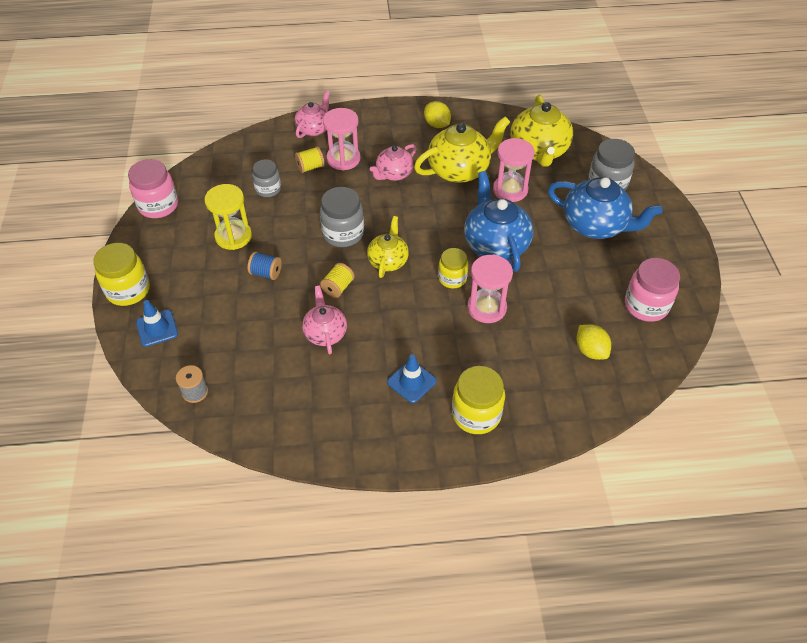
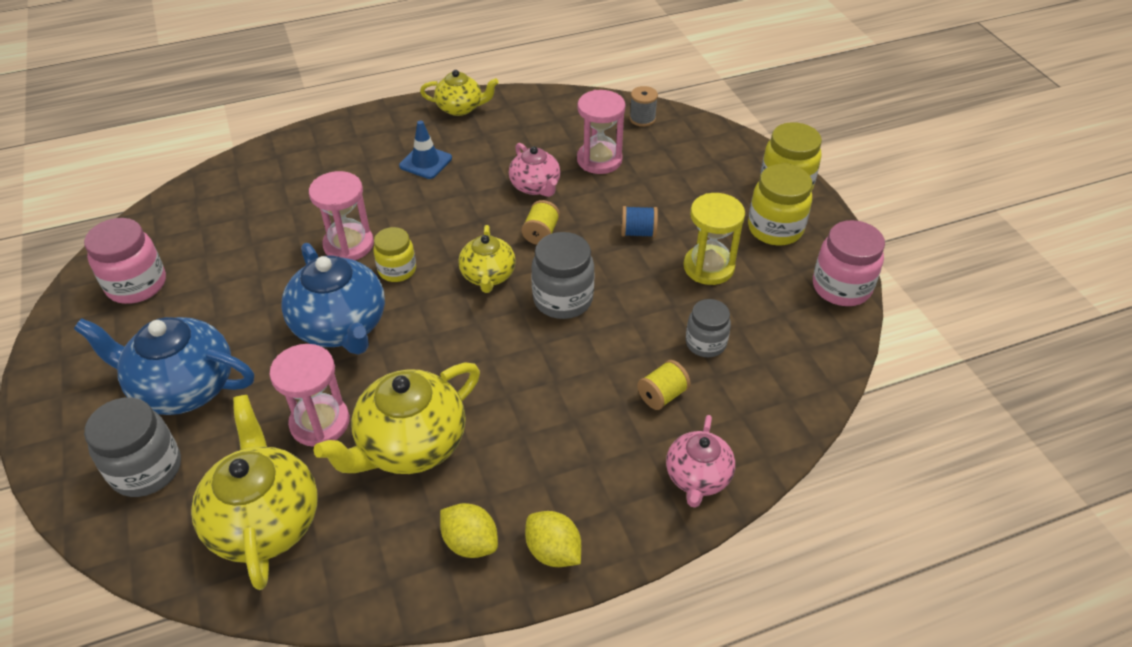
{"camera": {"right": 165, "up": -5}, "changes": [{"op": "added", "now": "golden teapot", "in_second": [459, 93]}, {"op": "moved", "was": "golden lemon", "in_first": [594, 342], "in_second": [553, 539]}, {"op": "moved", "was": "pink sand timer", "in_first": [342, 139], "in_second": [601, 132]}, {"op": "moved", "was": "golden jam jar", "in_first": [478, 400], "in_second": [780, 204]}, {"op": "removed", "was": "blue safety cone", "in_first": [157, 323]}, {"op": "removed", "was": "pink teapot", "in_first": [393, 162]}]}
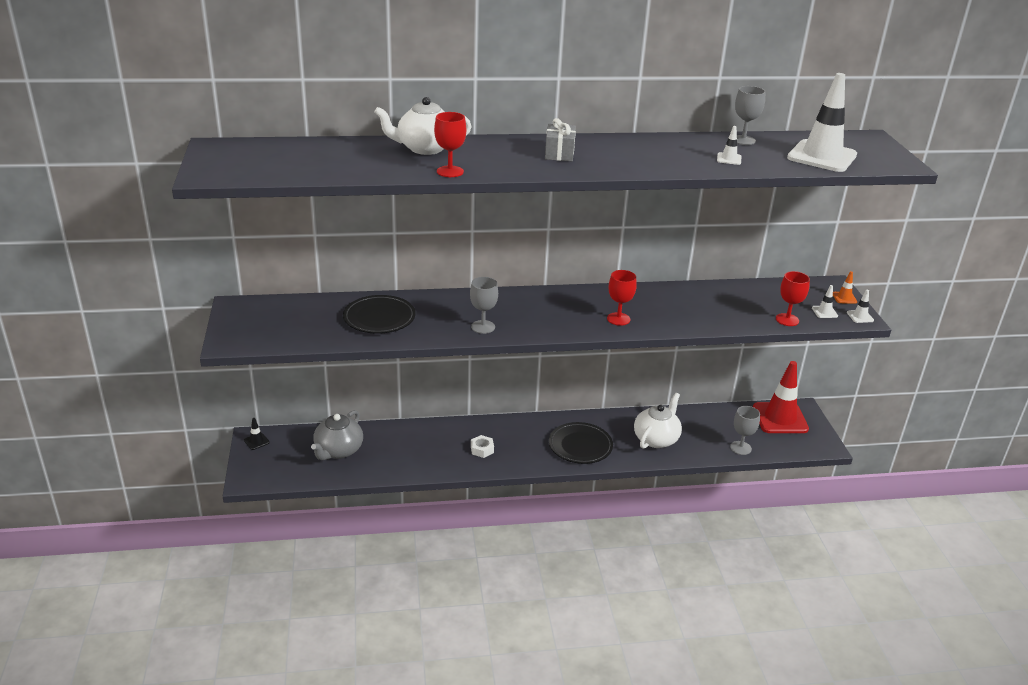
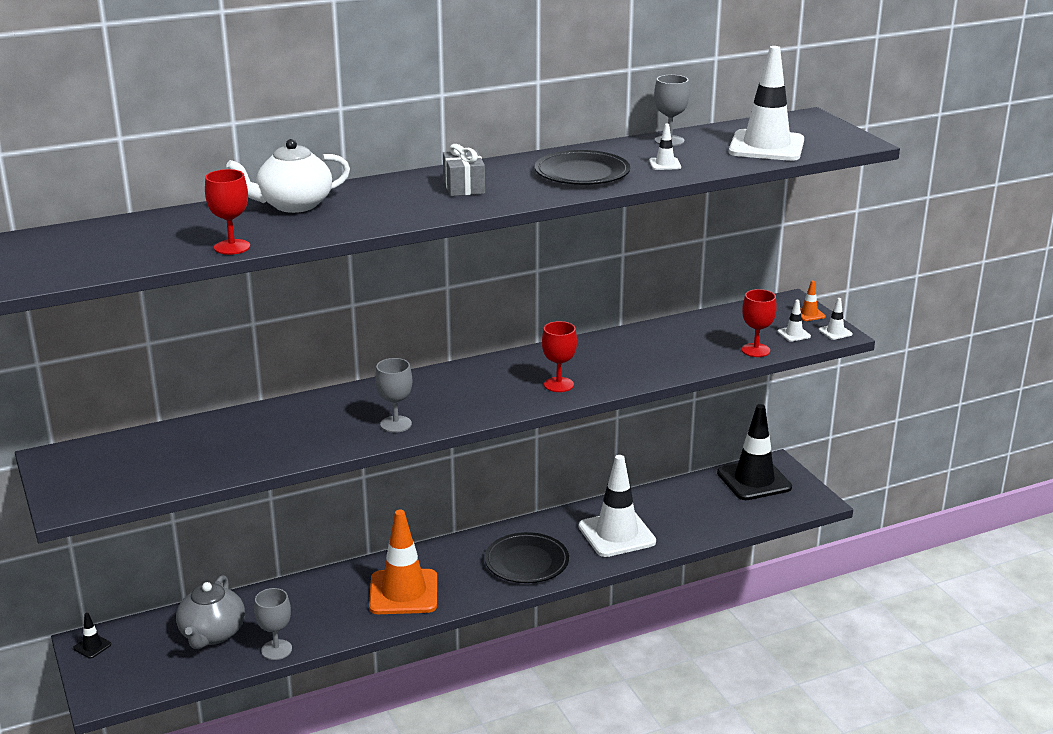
{"camera": {"right": -15, "up": -5}, "changes": [{"op": "moved", "was": "crimson wine glass", "in_first": [450, 144], "in_second": [227, 212]}, {"op": "moved", "was": "grey wine glass", "in_first": [745, 430], "in_second": [273, 624]}, {"op": "replaced", "was": "pure white nut", "now": "orange safety cone", "in_first": [482, 446], "in_second": [403, 562]}, {"op": "moved", "was": "jet-black plate", "in_first": [379, 314], "in_second": [582, 167]}, {"op": "replaced", "was": "pure white teapot", "now": "pure white safety cone", "in_first": [658, 421], "in_second": [617, 506]}, {"op": "recoloured", "was": "crimson safety cone", "now": "jet-black safety cone", "in_first": [781, 397], "in_second": [754, 452]}]}
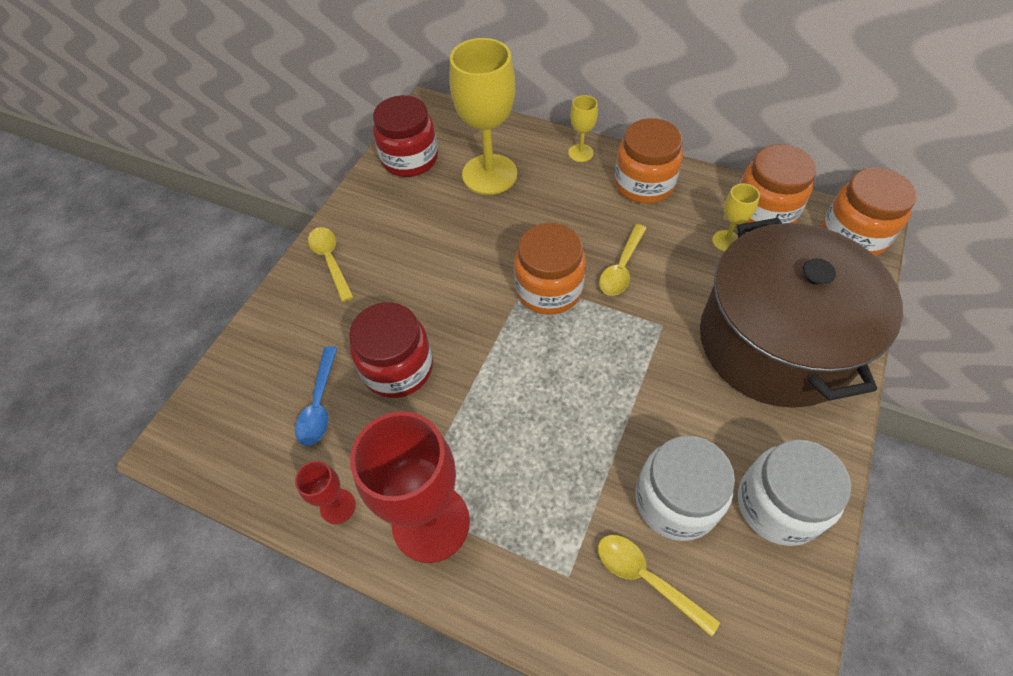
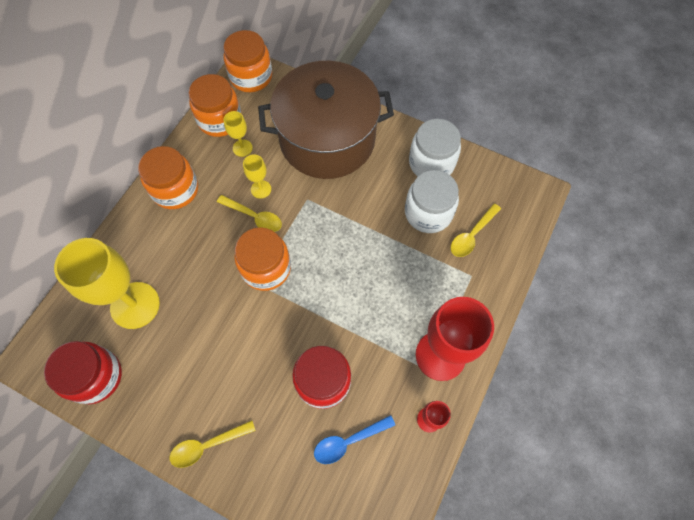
{"camera": {"right": -90, "up": 10}, "changes": [{"op": "moved", "was": "golden wine glass", "in_first": [583, 128], "in_second": [257, 176]}, {"op": "turned", "was": "blue teaspoon", "in_first": [316, 396], "in_second": [354, 439], "clockwise": 150}]}
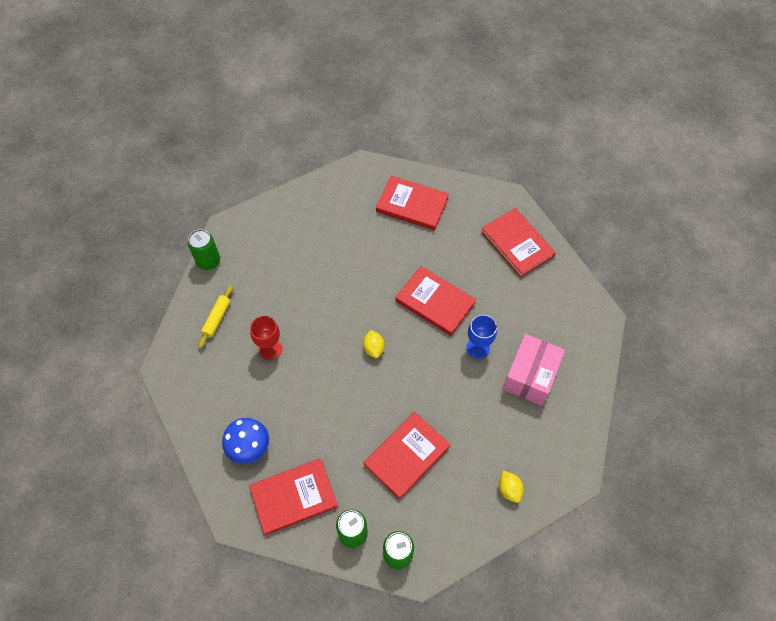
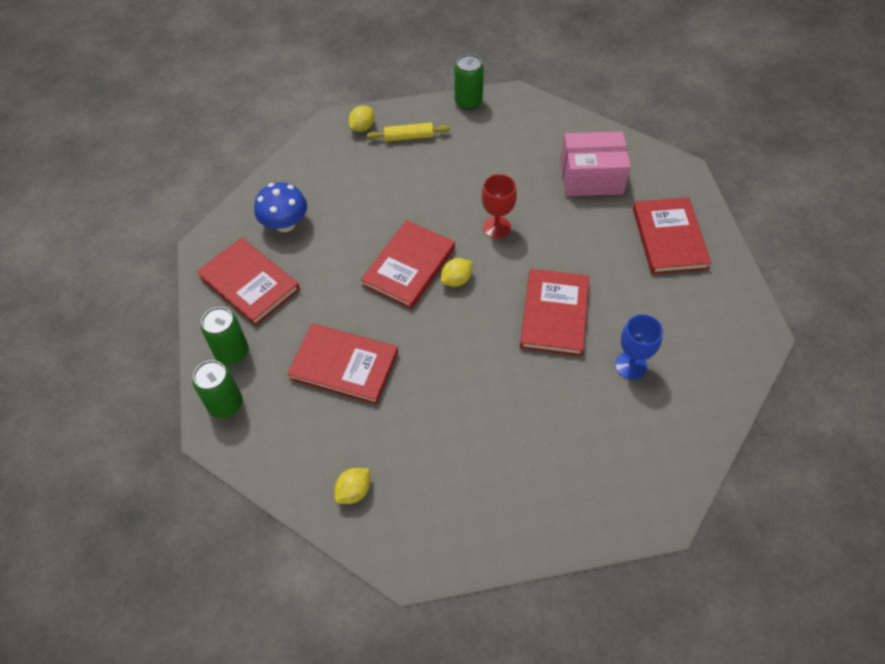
{"camera": {"right": 65, "up": -5}, "changes": [{"op": "added", "now": "golden lemon", "in_second": [361, 119]}, {"op": "moved", "was": "crimson hardback", "in_first": [518, 243], "in_second": [408, 264]}, {"op": "moved", "was": "crimson wine glass", "in_first": [266, 338], "in_second": [499, 206]}, {"op": "moved", "was": "pink parcel", "in_first": [534, 370], "in_second": [595, 163]}, {"op": "moved", "was": "blue wine glass", "in_first": [481, 337], "in_second": [639, 347]}]}
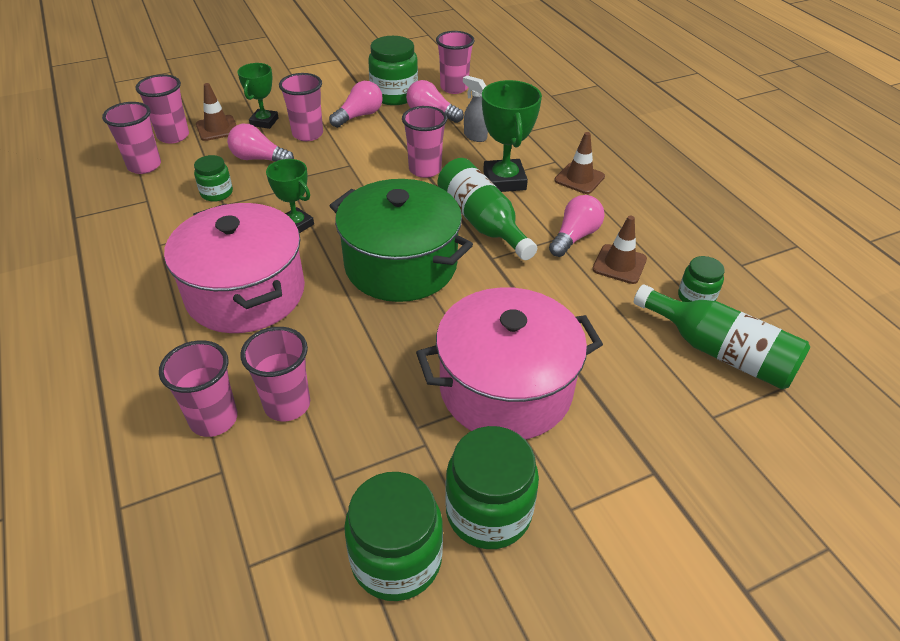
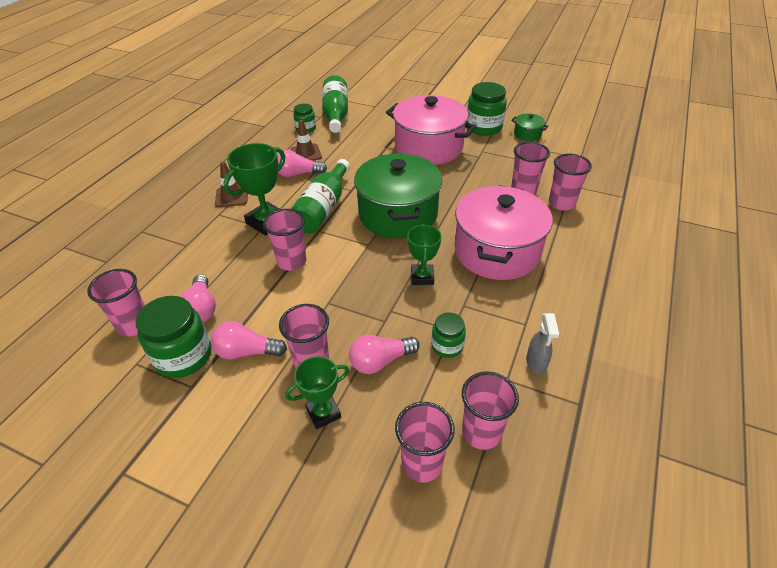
{"camera": {"right": -130, "up": 0}, "changes": [{"op": "turned", "was": "pink bulb", "in_first": [260, 143], "in_second": [384, 354], "clockwise": 90}, {"op": "replaced", "was": "emerald jam jar", "now": "emerald cooking pot", "in_first": [393, 536], "in_second": [529, 127]}, {"op": "moved", "was": "grey spray bottle", "in_first": [475, 108], "in_second": [542, 344]}, {"op": "removed", "was": "brown safety cone", "in_first": [216, 112]}]}
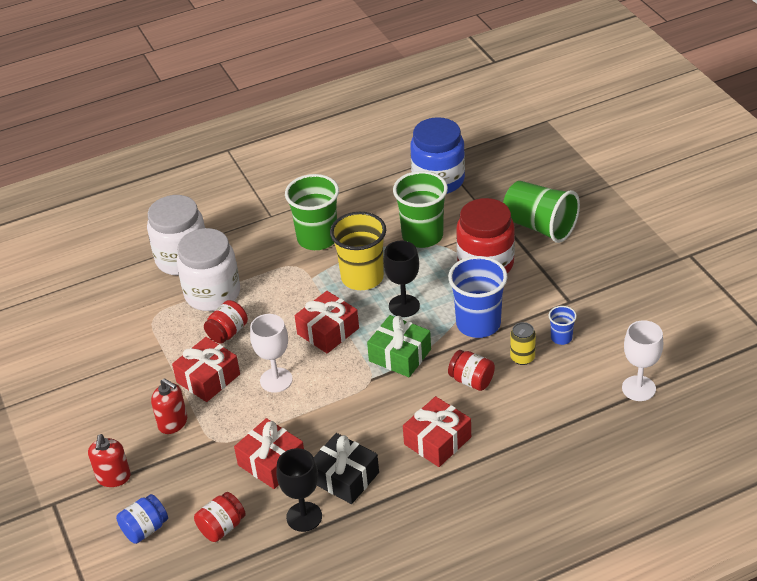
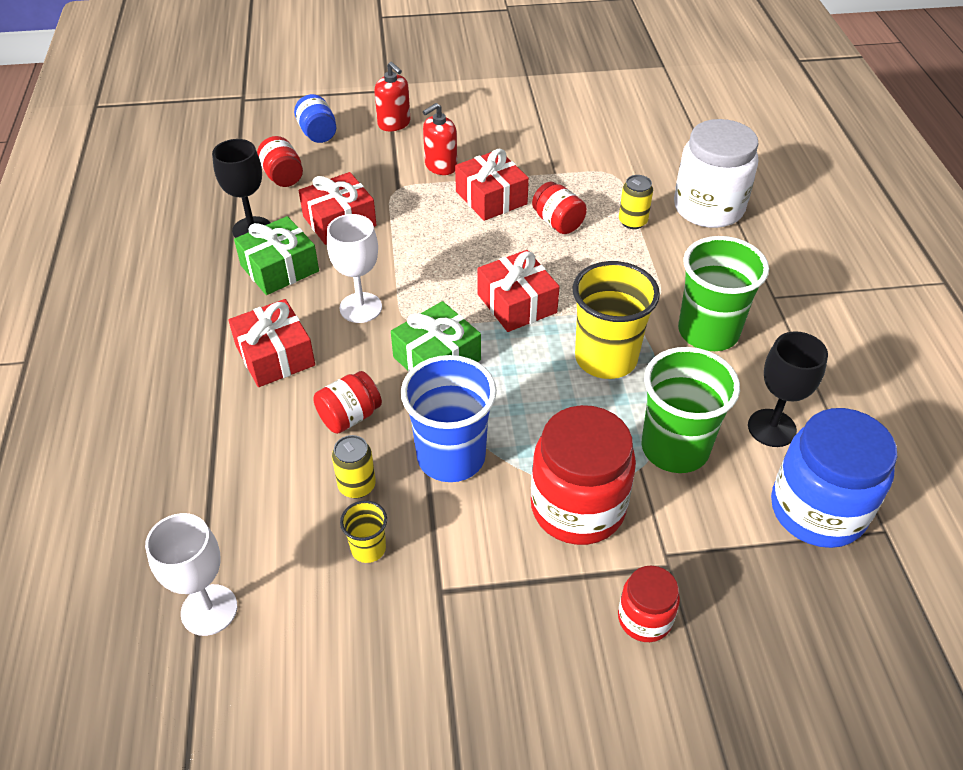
{"camera": {"right": 105, "up": 5}, "changes": [{"op": "recoloured", "was": "jet-black wrapped gift", "now": "emerald wrapped gift", "in_first": [346, 468], "in_second": [276, 255]}, {"op": "moved", "was": "pure white wine glass", "in_first": [271, 353], "in_second": [354, 268]}, {"op": "recoloured", "was": "blue tumbler", "now": "golden tumbler", "in_first": [563, 325], "in_second": [363, 532]}, {"op": "turned", "was": "crimson pump bottle", "in_first": [109, 460], "in_second": [392, 96], "clockwise": -150}, {"op": "replaced", "was": "emerald tumbler", "now": "crimson jam jar", "in_first": [541, 212], "in_second": [649, 604]}, {"op": "replaced", "was": "pure white jam jar", "now": "golden tin", "in_first": [208, 269], "in_second": [636, 202]}, {"op": "moved", "was": "jet-black wine glass", "in_first": [401, 279], "in_second": [788, 389]}]}
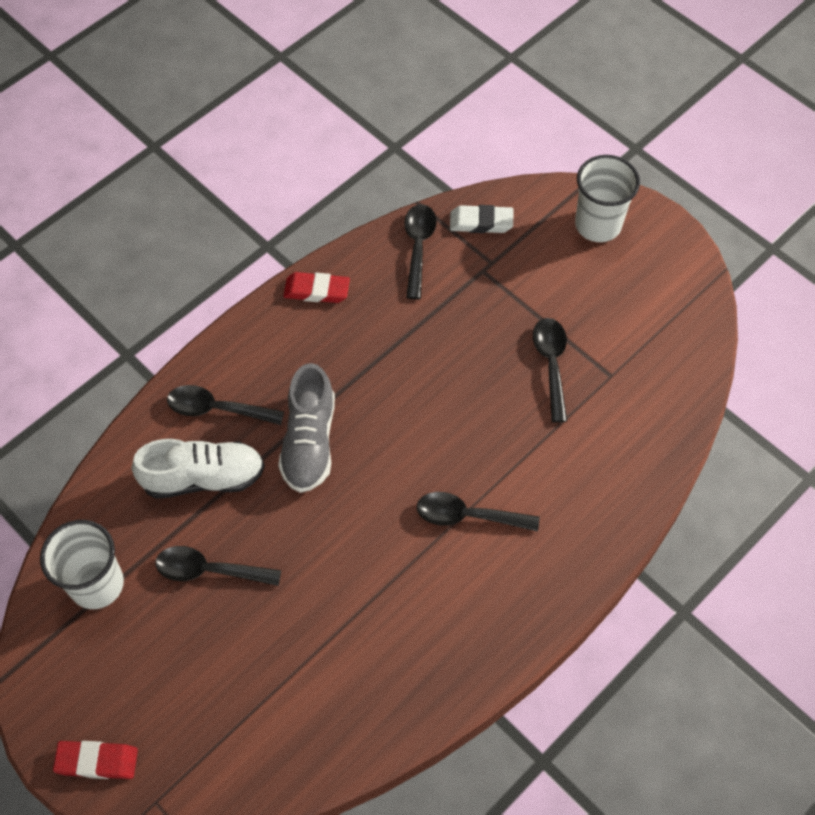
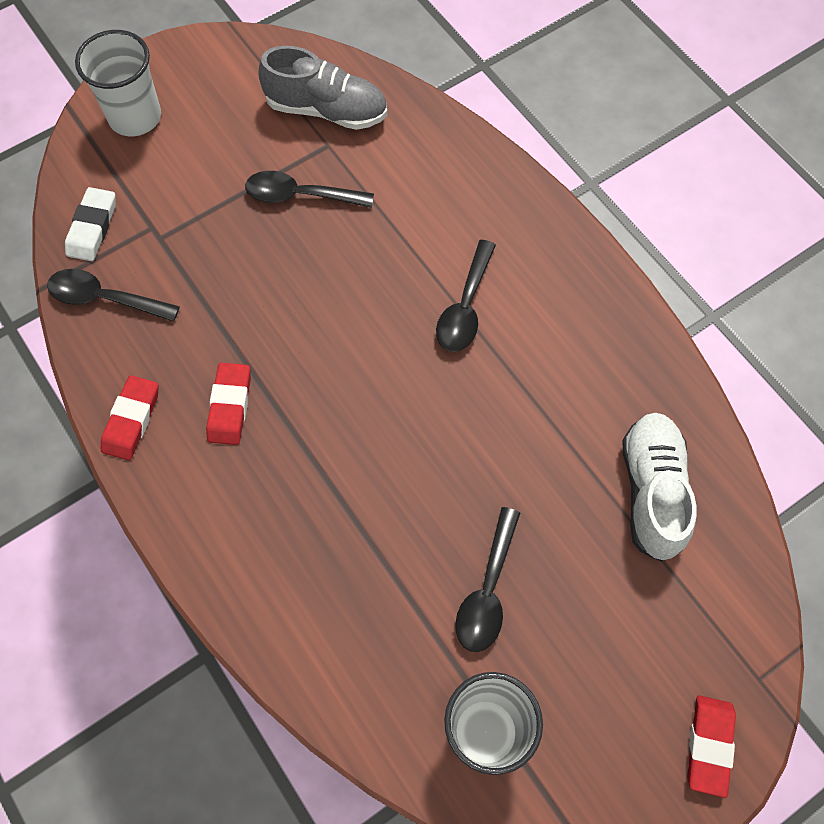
{"camera": {"right": -80, "up": 5}, "changes": [{"op": "added", "now": "crimson eraser", "in_second": [228, 404]}, {"op": "moved", "was": "grey lace-up shoe", "in_first": [306, 428], "in_second": [322, 88]}, {"op": "moved", "was": "pure white lace-up shoe", "in_first": [198, 469], "in_second": [659, 487]}, {"op": "removed", "was": "jet-black teaspoon", "in_first": [225, 405]}]}
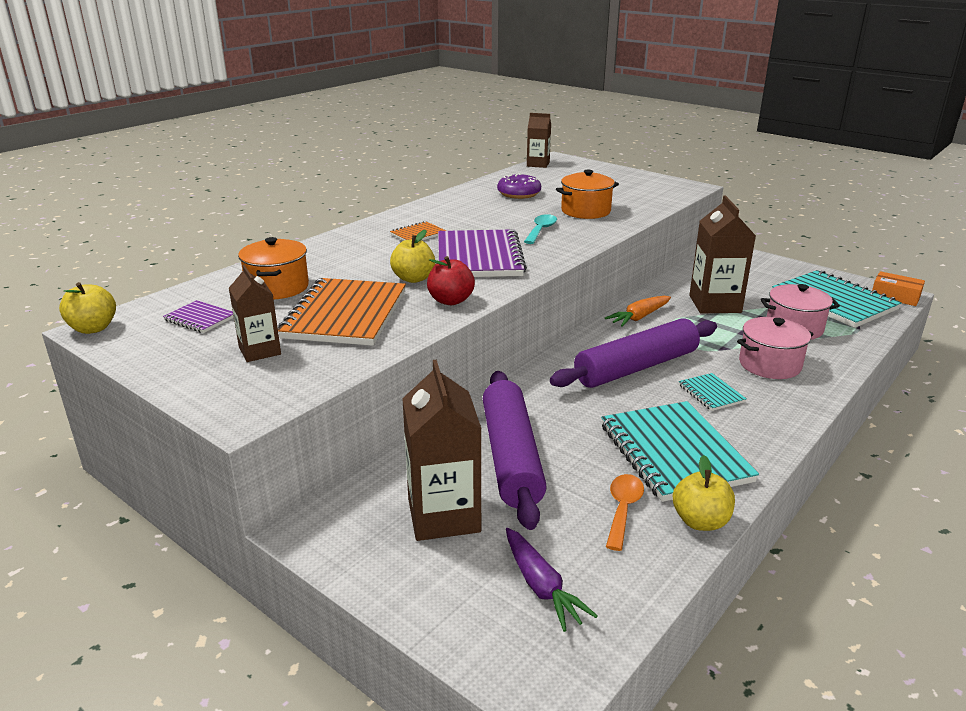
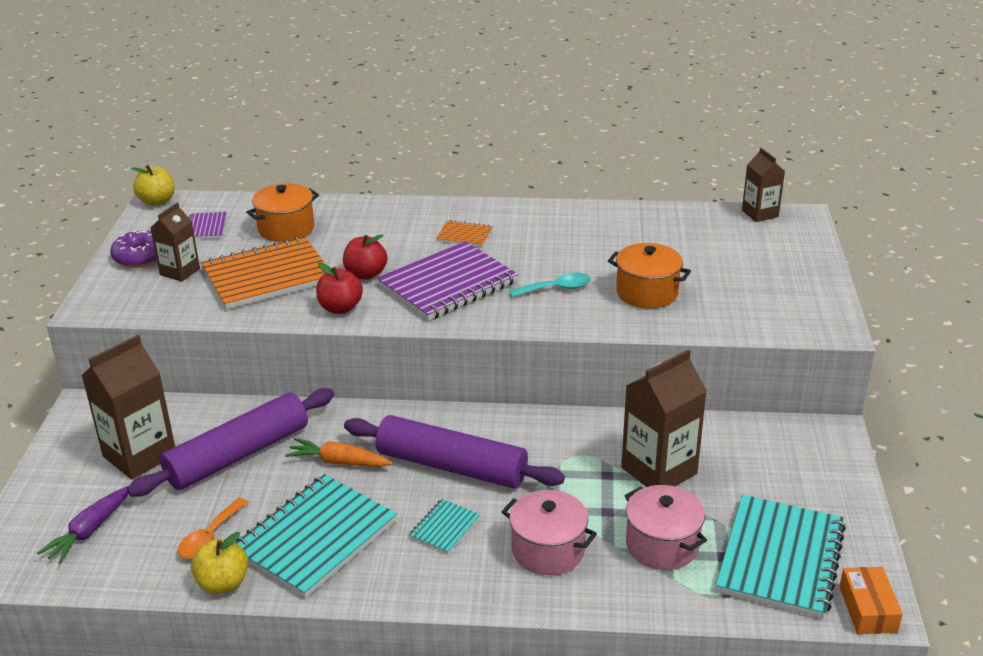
{"camera": {"right": 55, "up": 5}, "changes": [{"op": "moved", "was": "purple doughnut", "in_first": [519, 186], "in_second": [133, 248]}, {"op": "turned", "was": "orange teaspoon", "in_first": [625, 512], "in_second": [213, 528], "clockwise": 135}, {"op": "moved", "was": "orange toy carrot", "in_first": [638, 311], "in_second": [339, 452]}, {"op": "recoloured", "was": "golden apple fruit", "now": "crimson apple fruit", "in_first": [412, 256], "in_second": [365, 257]}]}
